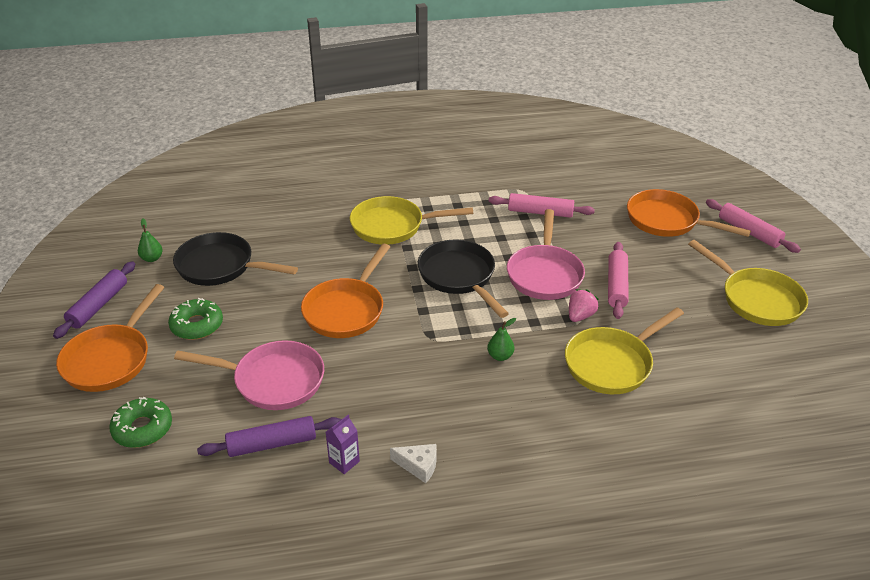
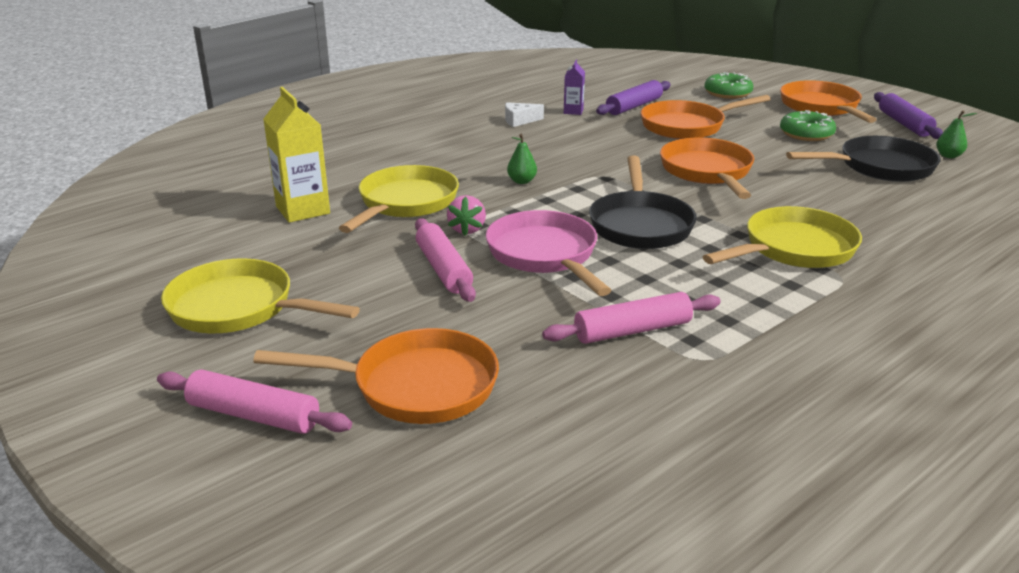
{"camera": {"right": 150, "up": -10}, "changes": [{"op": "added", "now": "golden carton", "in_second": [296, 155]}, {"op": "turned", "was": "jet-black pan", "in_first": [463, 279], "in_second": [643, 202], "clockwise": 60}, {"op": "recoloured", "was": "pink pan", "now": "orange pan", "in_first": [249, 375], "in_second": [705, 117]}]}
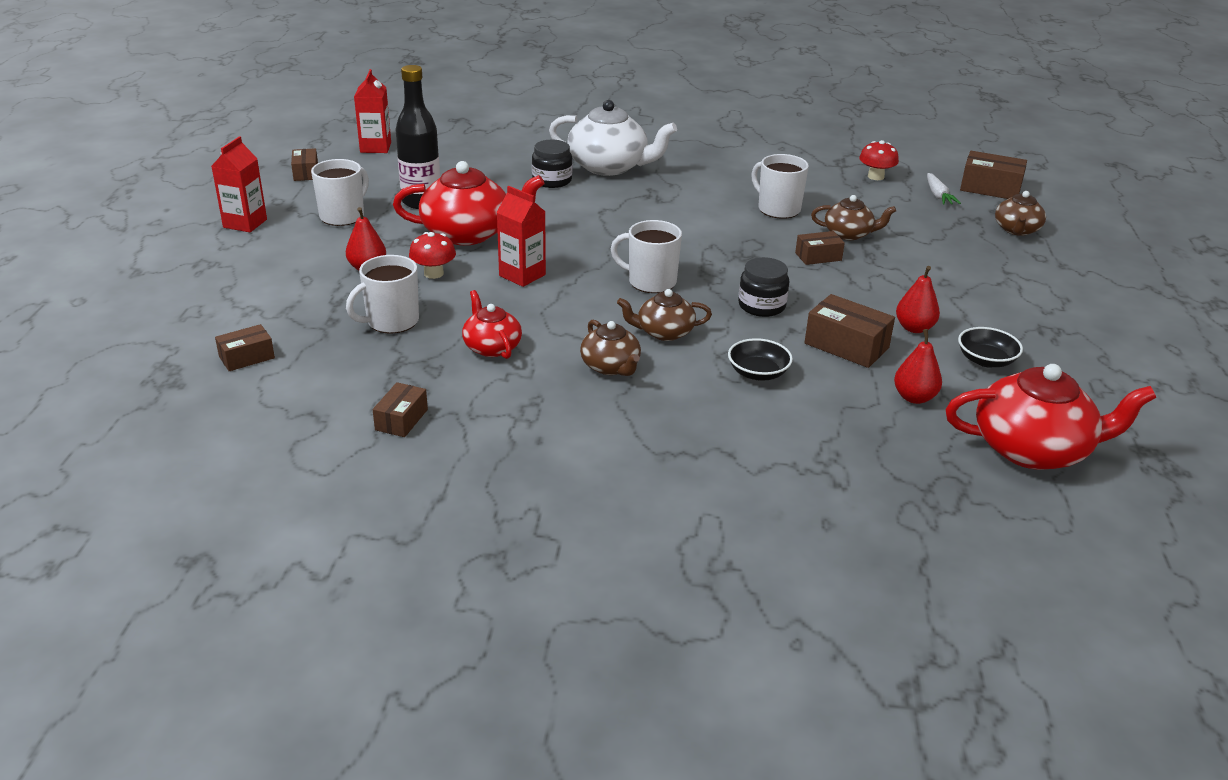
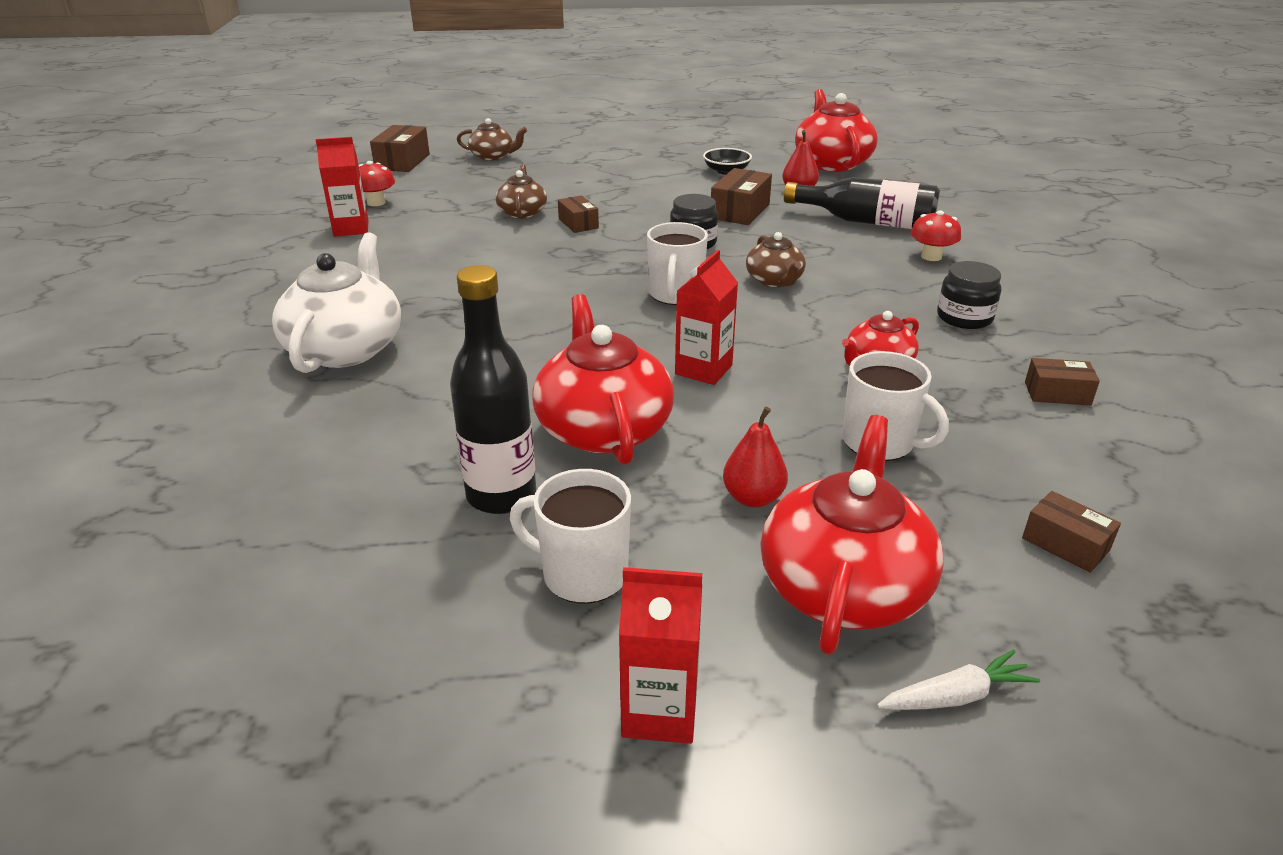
{"camera": {"right": -100, "up": 0}, "changes": [{"op": "moved", "was": "crimson carton", "in_first": [372, 111], "in_second": [342, 186]}, {"op": "added", "now": "crimson teapot", "in_second": [852, 534]}, {"op": "added", "now": "jet-black drink bottle", "in_second": [862, 203]}, {"op": "moved", "was": "pure white toy carrot", "in_first": [944, 189], "in_second": [958, 679]}, {"op": "moved", "was": "crimson mushroom", "in_first": [432, 255], "in_second": [936, 235]}, {"op": "moved", "was": "jet-black jam jar", "in_first": [552, 164], "in_second": [969, 295]}, {"op": "removed", "was": "brown parcel", "in_first": [304, 164]}, {"op": "removed", "was": "brown teapot", "in_first": [610, 348]}, {"op": "removed", "was": "jet-black bowl", "in_first": [760, 359]}, {"op": "removed", "was": "pure white tea mug", "in_first": [780, 186]}, {"op": "removed", "was": "crimson toy pear", "in_first": [918, 299]}]}
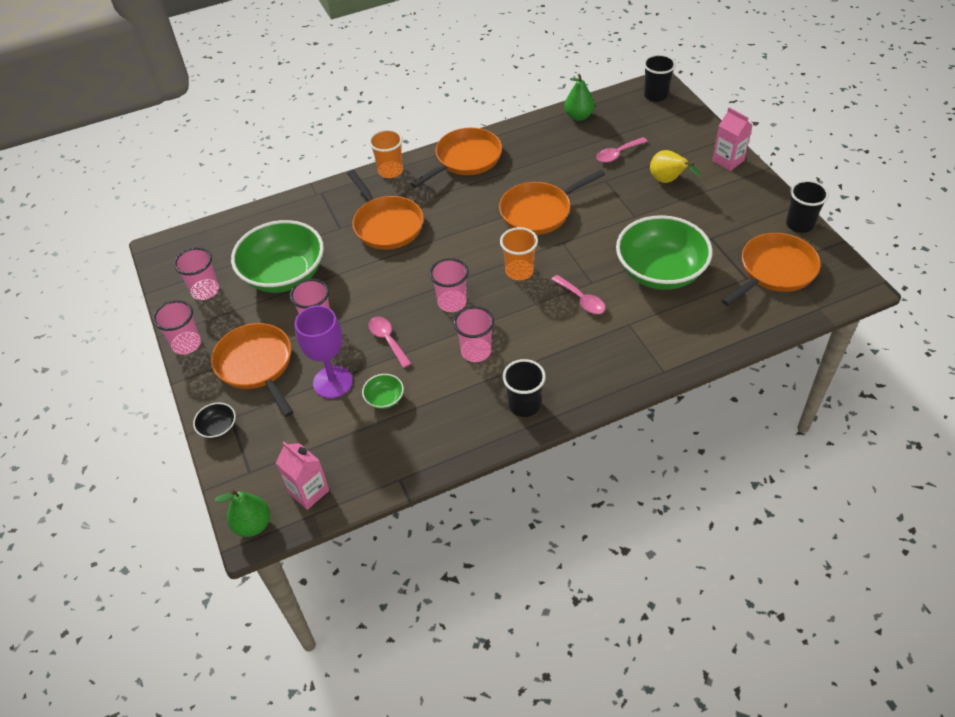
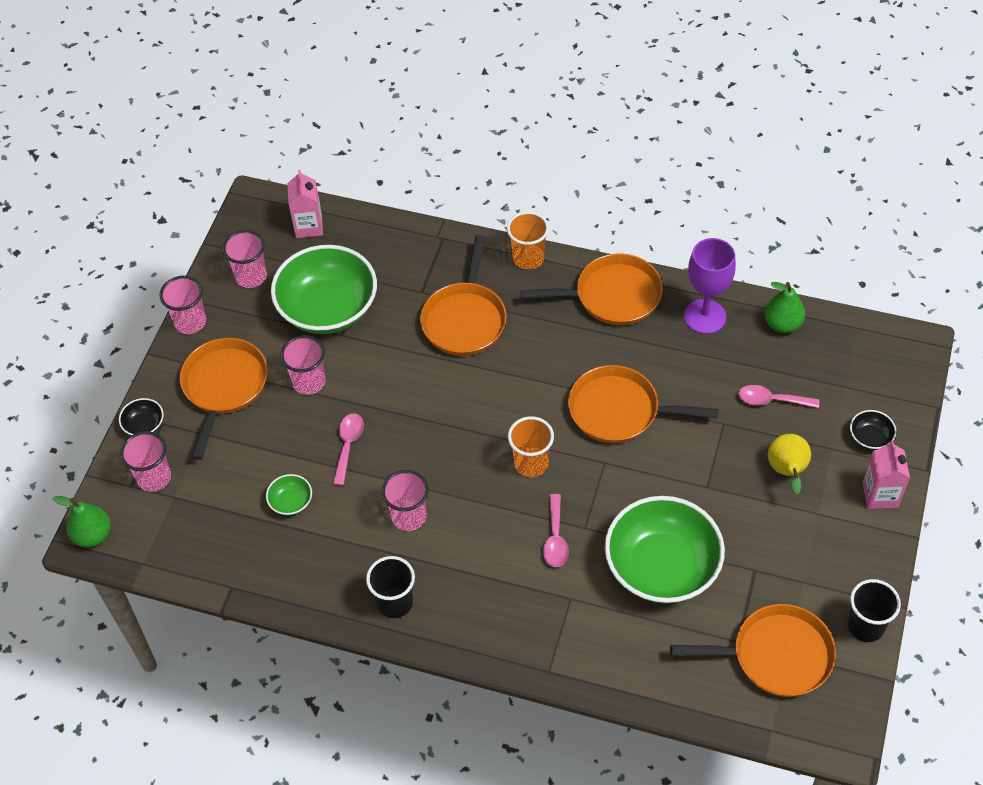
{"camera": {"right": 40, "up": 5}, "changes": [{"op": "moved", "was": "pink tumbler", "in_first": [449, 285], "in_second": [145, 461]}, {"op": "moved", "was": "pink carton", "in_first": [302, 476], "in_second": [305, 204]}, {"op": "moved", "was": "purple wine glass", "in_first": [324, 351], "in_second": [710, 286]}, {"op": "added", "now": "jet-black bowl", "in_second": [873, 430]}, {"op": "removed", "was": "jet-black tumbler", "in_first": [660, 78]}]}
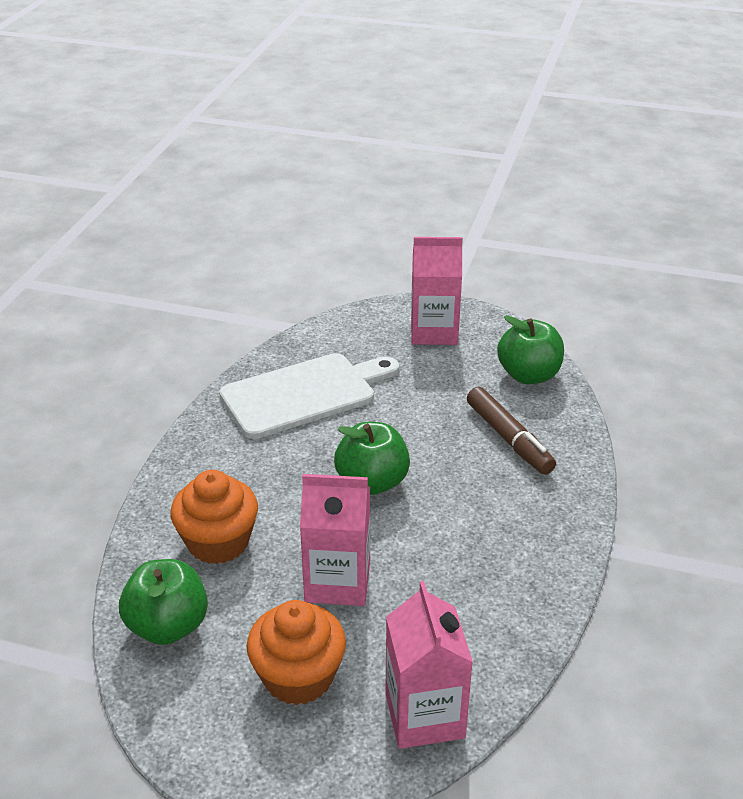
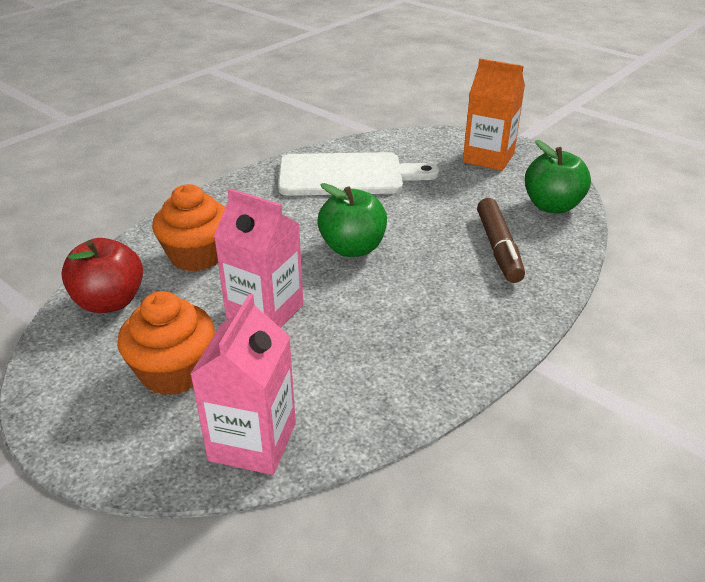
{"camera": {"right": 25, "up": 0}, "changes": [{"op": "recoloured", "was": "emerald apple fruit", "now": "crimson apple fruit", "in_first": [163, 602], "in_second": [102, 275]}, {"op": "recoloured", "was": "pink carton", "now": "orange carton", "in_first": [437, 291], "in_second": [494, 115]}]}
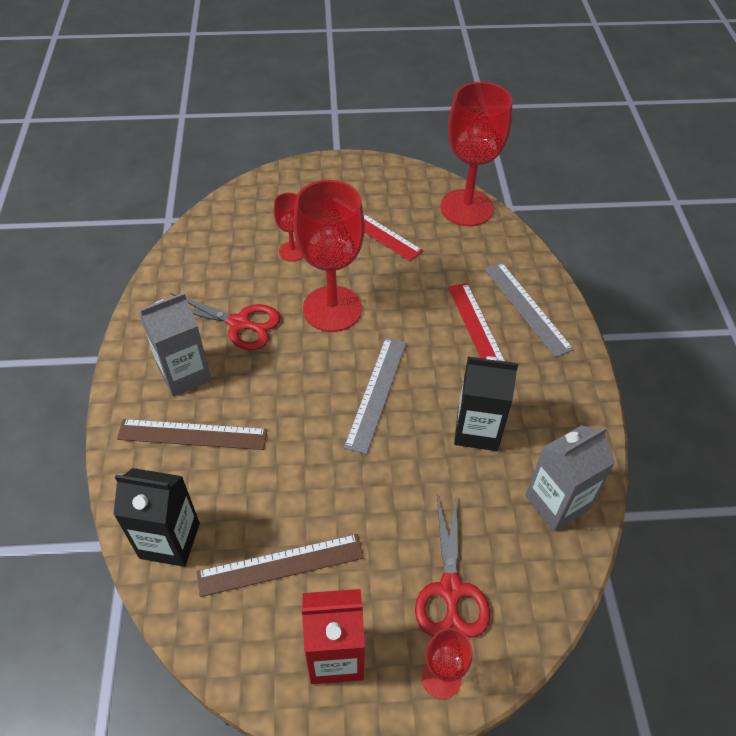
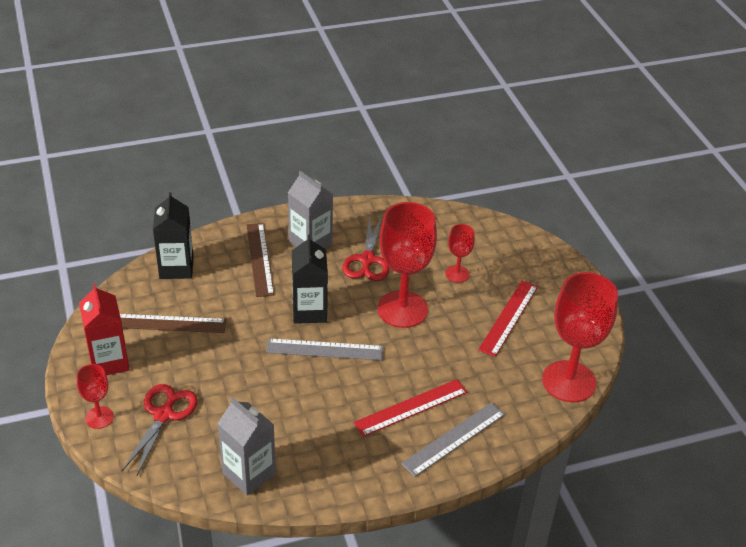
{"camera": {"right": 75, "up": -10}, "changes": [{"op": "turned", "was": "brown straightedge", "in_first": [280, 565], "in_second": [173, 323], "clockwise": -60}, {"op": "turned", "was": "crimson shears", "in_first": [452, 566], "in_second": [159, 429], "clockwise": 120}, {"op": "moved", "was": "jet-black carton", "in_first": [486, 403], "in_second": [310, 279]}]}
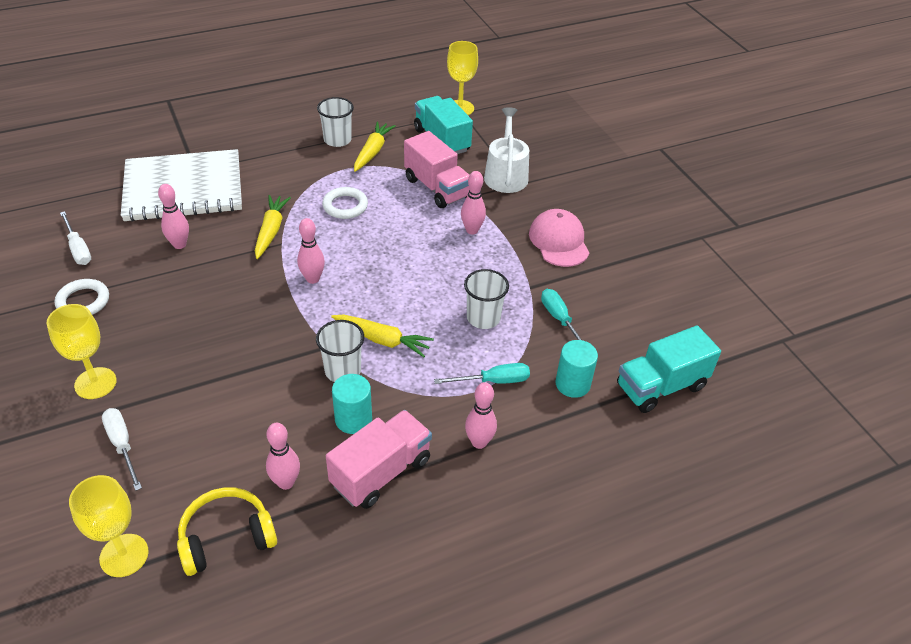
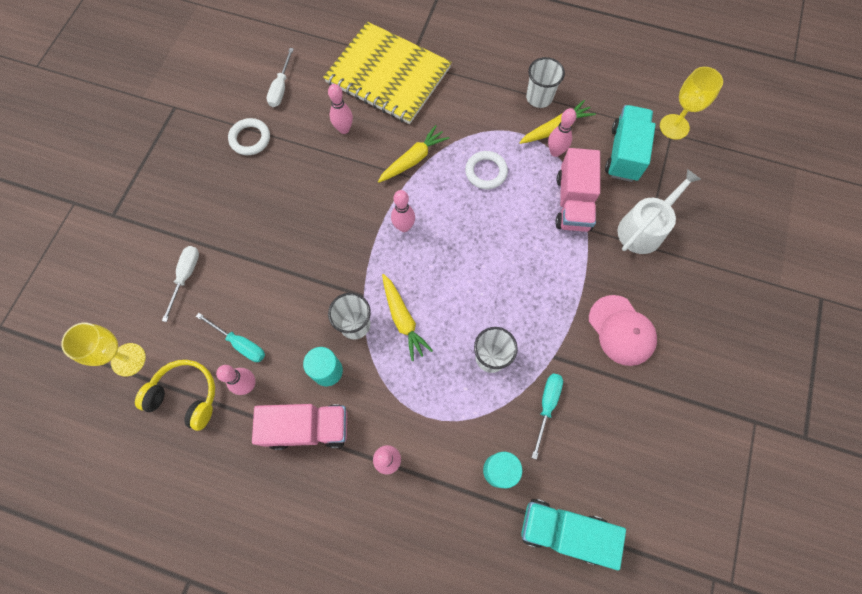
{"camera": {"right": 45, "up": 25}, "changes": [{"op": "moved", "was": "turquoise hand screwdriver", "in_first": [482, 373], "in_second": [230, 337]}, {"op": "recoloured", "was": "pure white notepad", "now": "golden notepad", "in_first": [181, 185], "in_second": [387, 73]}, {"op": "moved", "was": "pink bowling pin", "in_first": [473, 202], "in_second": [562, 132]}, {"op": "turned", "was": "pink peaked cap", "in_first": [559, 238], "in_second": [623, 330], "clockwise": 120}, {"op": "removed", "was": "golden wine glass", "in_first": [81, 351]}]}
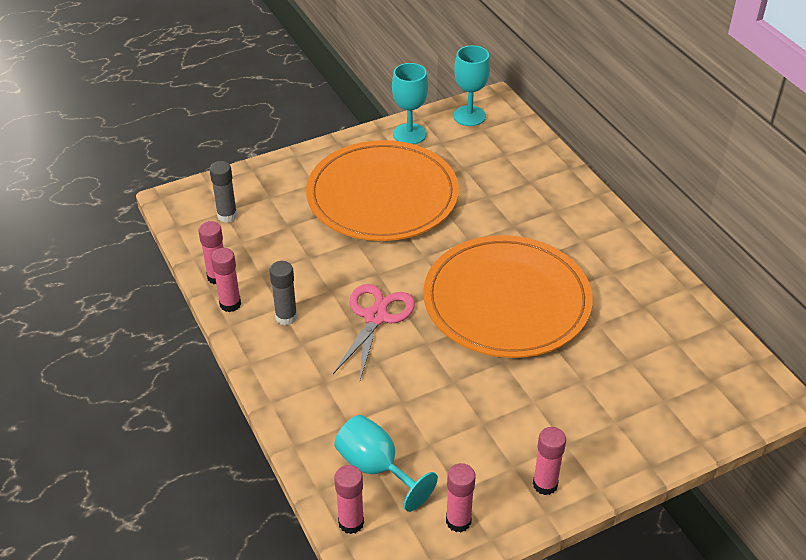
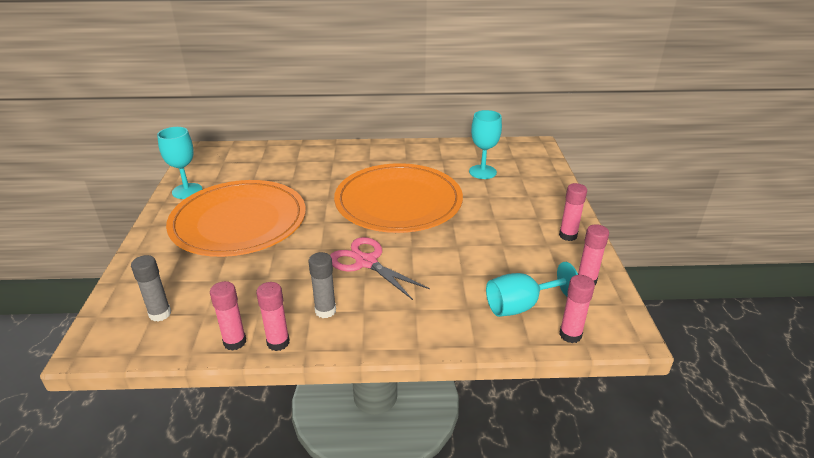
{"camera": {"right": -65, "up": -10}, "changes": [{"op": "moved", "was": "turquoise wine glass", "in_first": [471, 85], "in_second": [485, 144]}]}
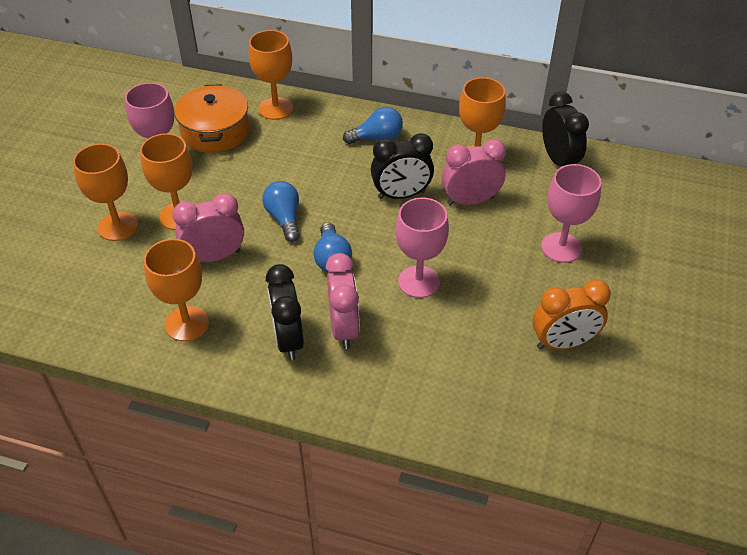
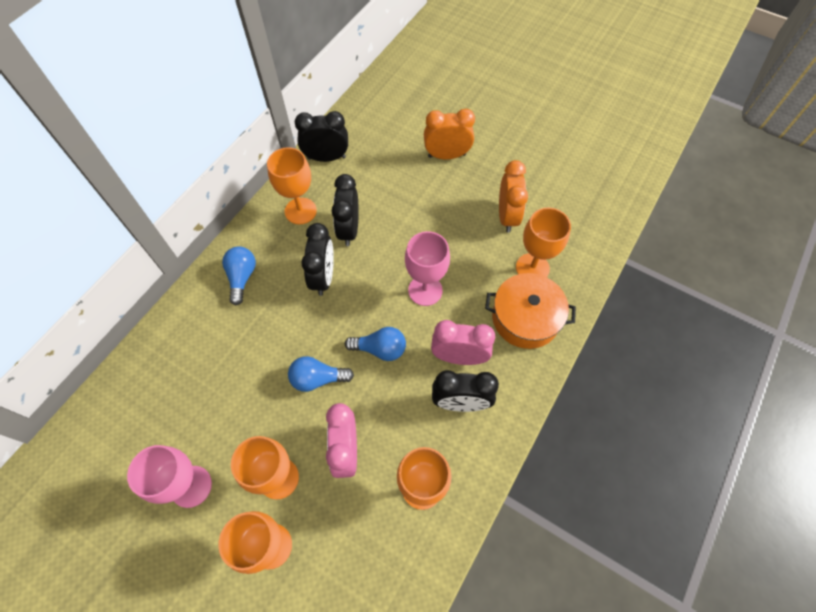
{"camera": {"right": -75, "up": 15}, "changes": [{"op": "recoloured", "was": "pink alarm clock", "now": "jet-black alarm clock", "in_first": [474, 172], "in_second": [345, 210]}, {"op": "added", "now": "orange alarm clock", "in_second": [449, 133]}, {"op": "moved", "was": "orange cooking pot", "in_first": [211, 118], "in_second": [530, 311]}, {"op": "moved", "was": "orange wine glass", "in_first": [270, 75], "in_second": [543, 242]}, {"op": "removed", "was": "pink wine glass", "in_first": [571, 213]}]}
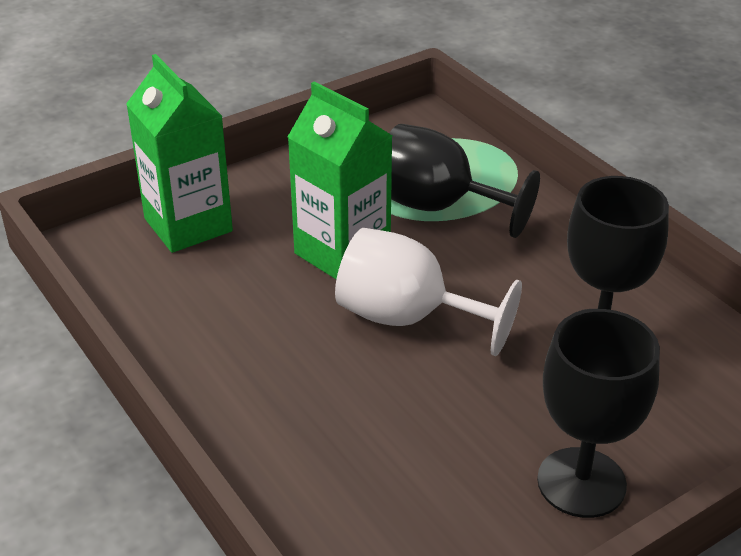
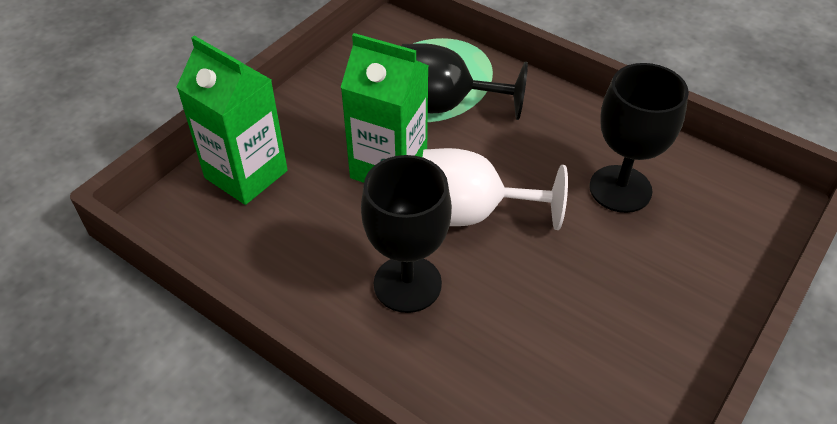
{"camera": {"right": -20, "up": 10}, "changes": [{"op": "moved", "was": "jet-black wine glass", "in_first": [598, 413], "in_second": [406, 234]}]}
